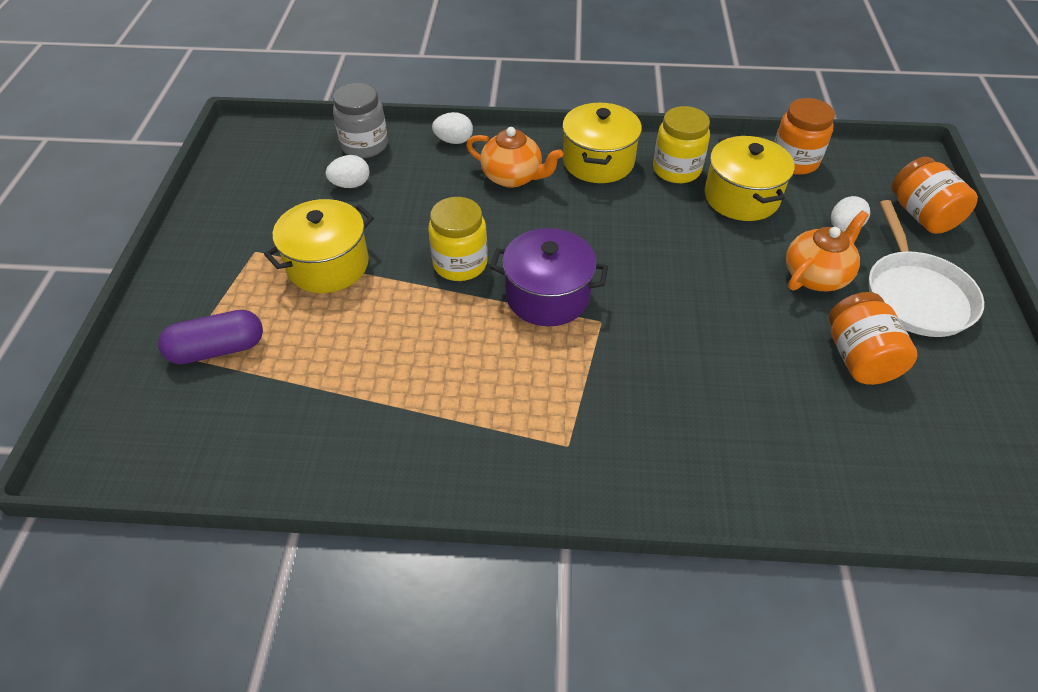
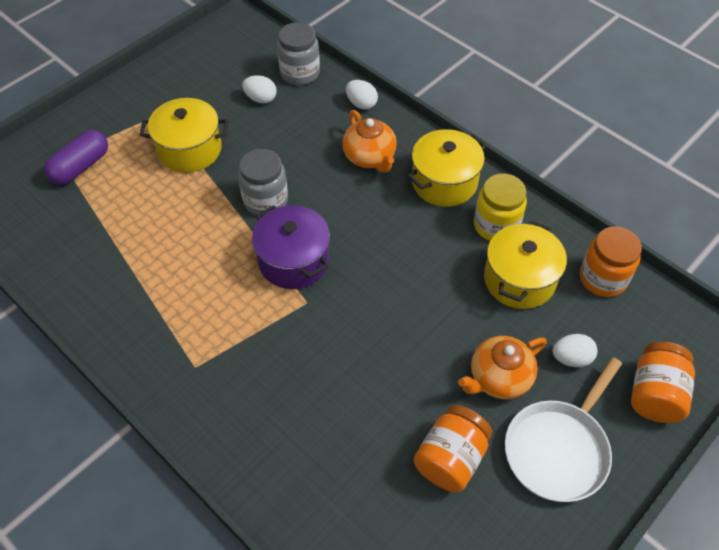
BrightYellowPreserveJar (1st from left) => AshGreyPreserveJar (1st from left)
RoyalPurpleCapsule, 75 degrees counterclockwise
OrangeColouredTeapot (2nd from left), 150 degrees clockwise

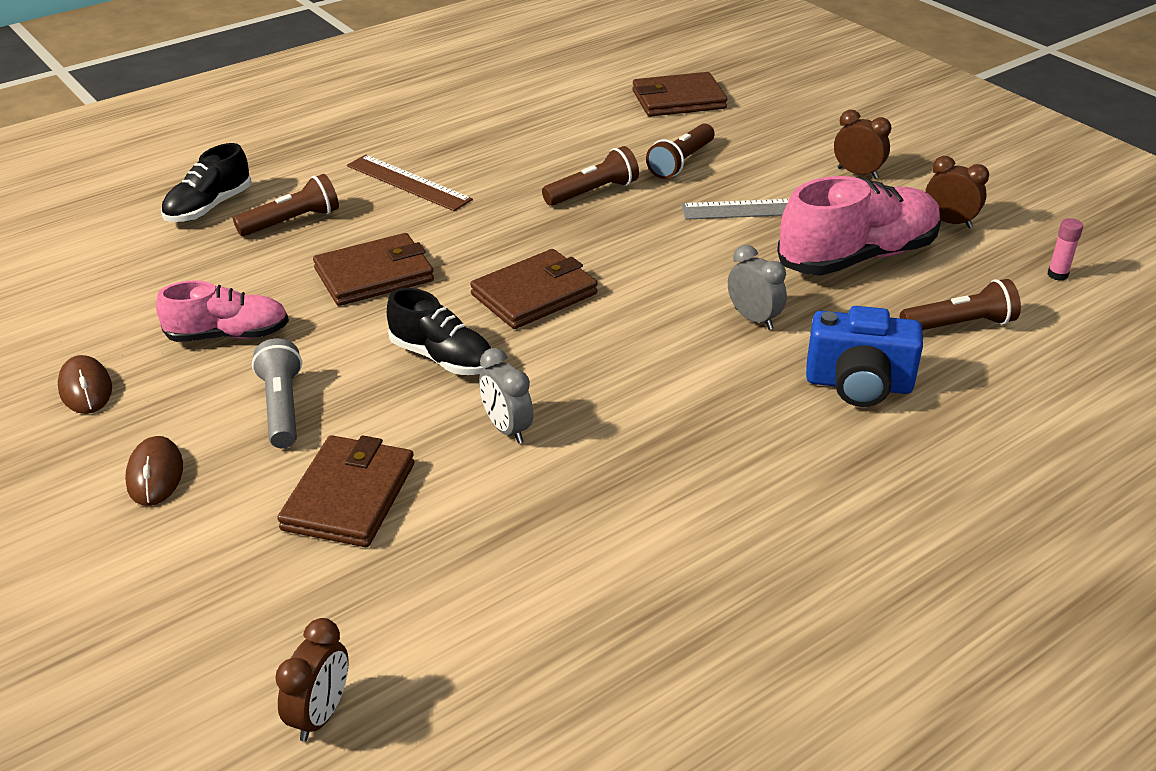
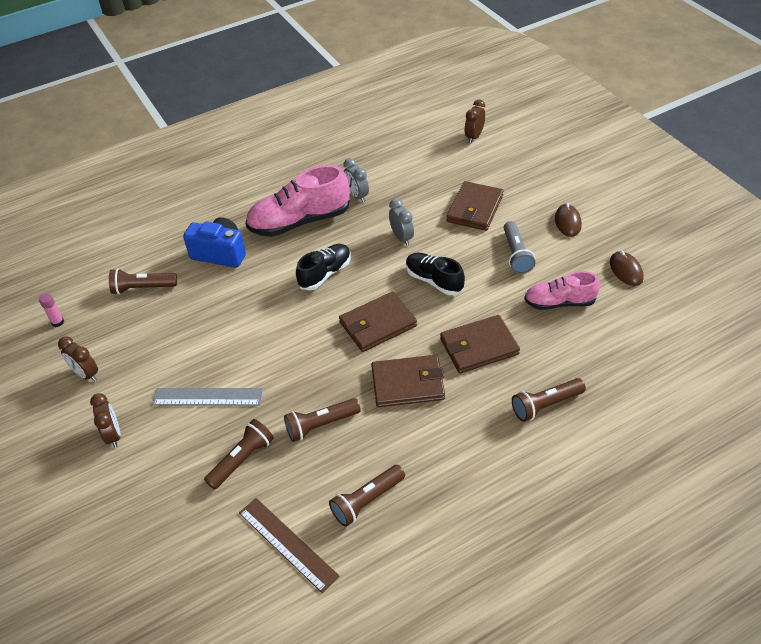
nothing => RussetTorch (4th from left)
EbonyLaceUpShoe (1st from left), move
RussetRuler, move
RussetCardWallet (4th from left in the first image) => RussetCardWallet (2nd from left), move
AshGreyAlarmClock (2nd from left in the first image) => AshGreyAlarmClock (1st from left), move
RosePinkLaceUpShoe (2nd from left in the first image) => RosePinkLaceUpShoe (1st from left), move
RussetAlarmClock (2nd from left), 150 degrees counterclockwise

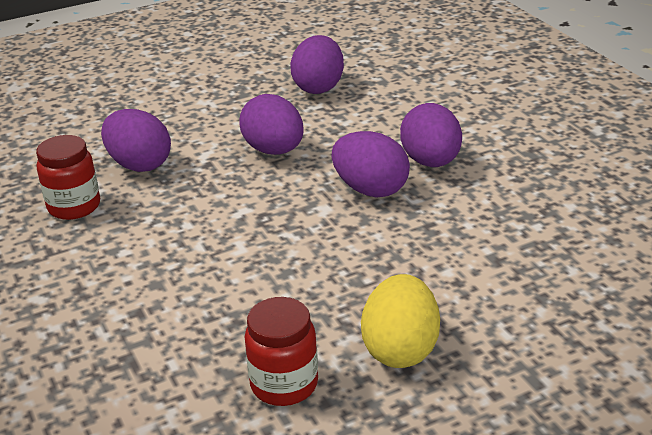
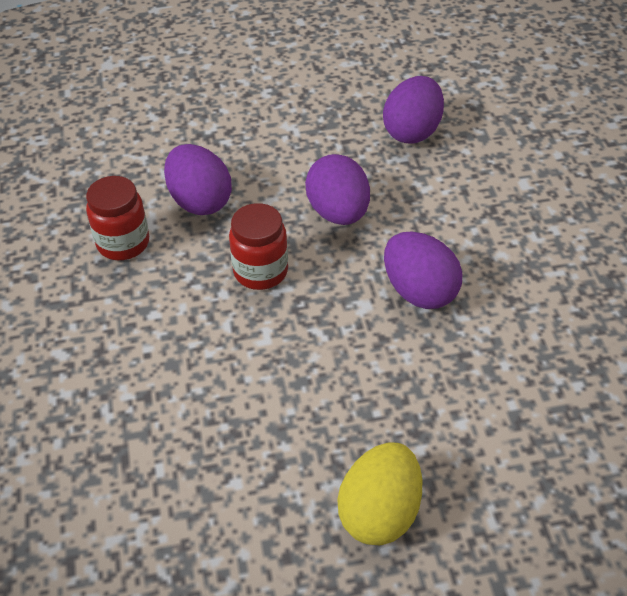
RoyalPurpleEgg (5th from left) => nothing
ScarletPreserveJar (2nd from left), move

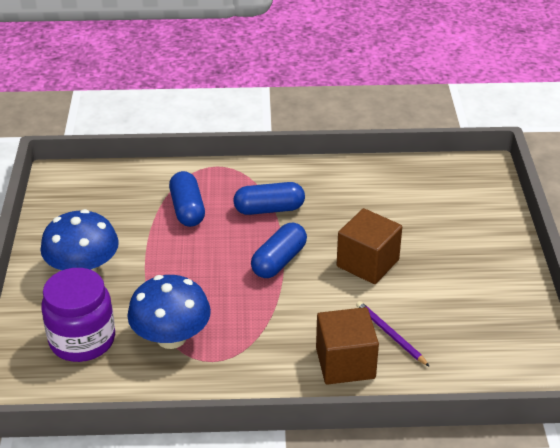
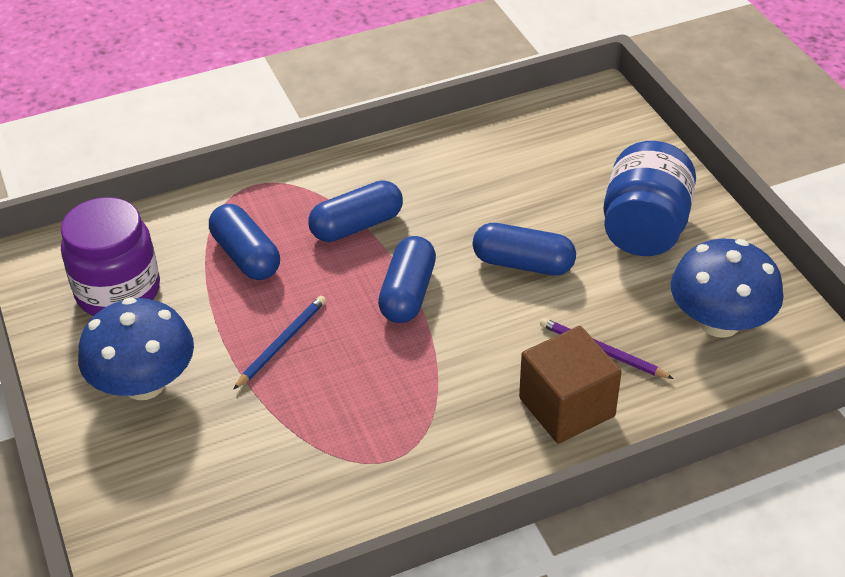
nothing => RoyalBlueLeadPencil
nothing => RoyalBluePreserveJar
RoyalPurplePreserveJar, move
RoyalBlueFungus (2nd from left), move
RussetCube (2nd from left) => RoyalBlueCapsule (4th from left)

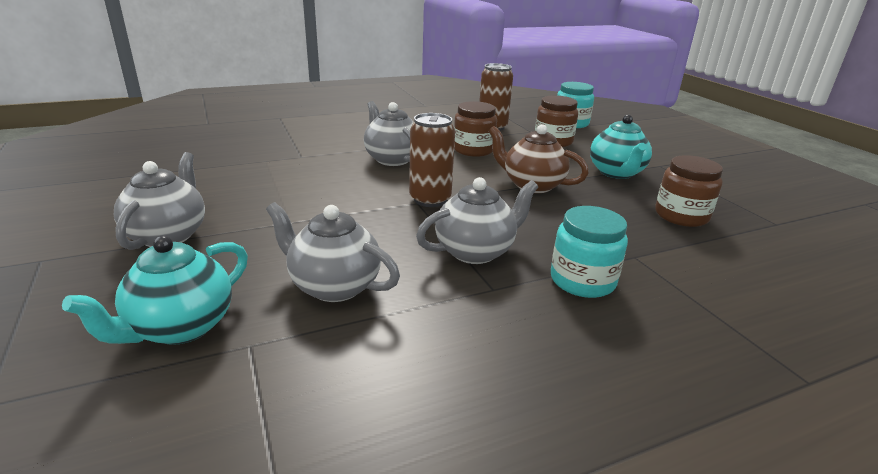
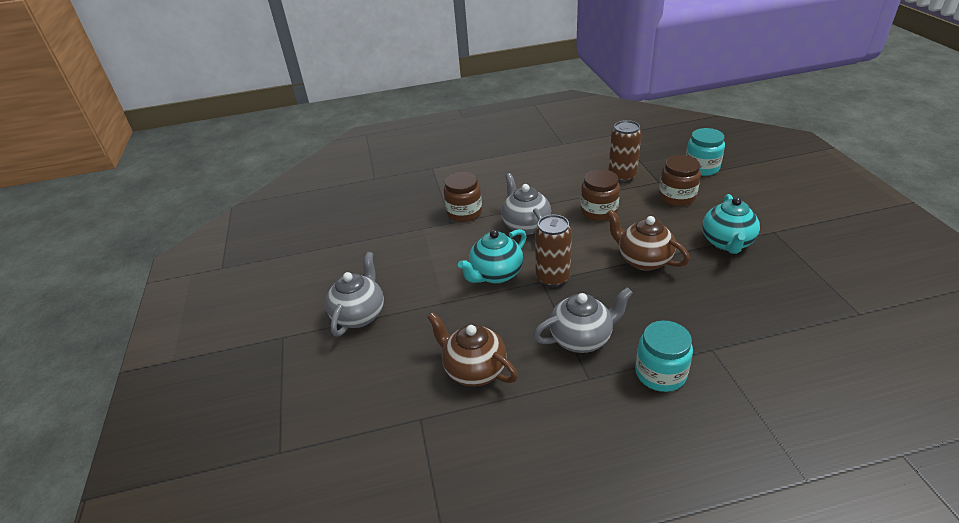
TurquoiseTeapot (1st from left), move
RussetPreserveJar (3rd from left in the first image) => RussetPreserveJar (1st from left), move
AshGreyTeapot (2nd from left) => RussetTeapot (1st from left)

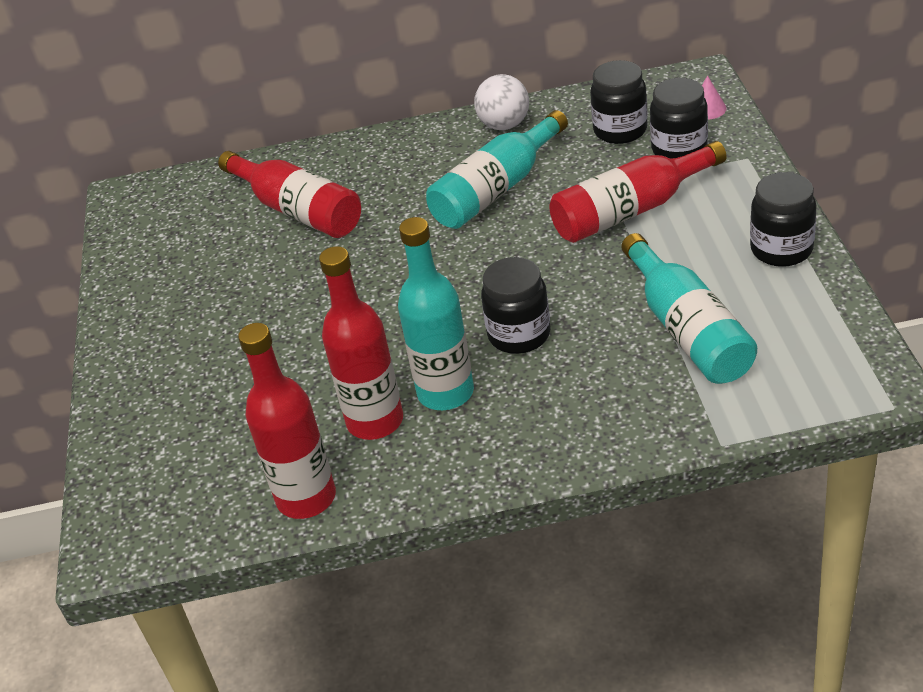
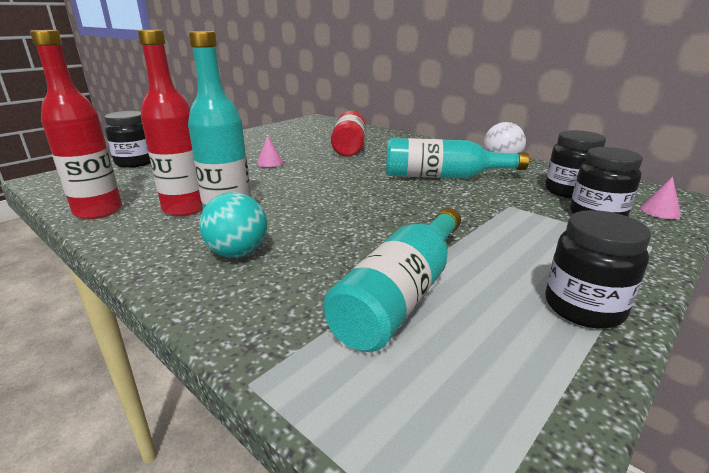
ScarletBottle (4th from left) => nothing
nothing => TurquoisePlayBall
nothing => RosePinkConeShape (1st from left)
EbonyPreserveJar (1st from left), move

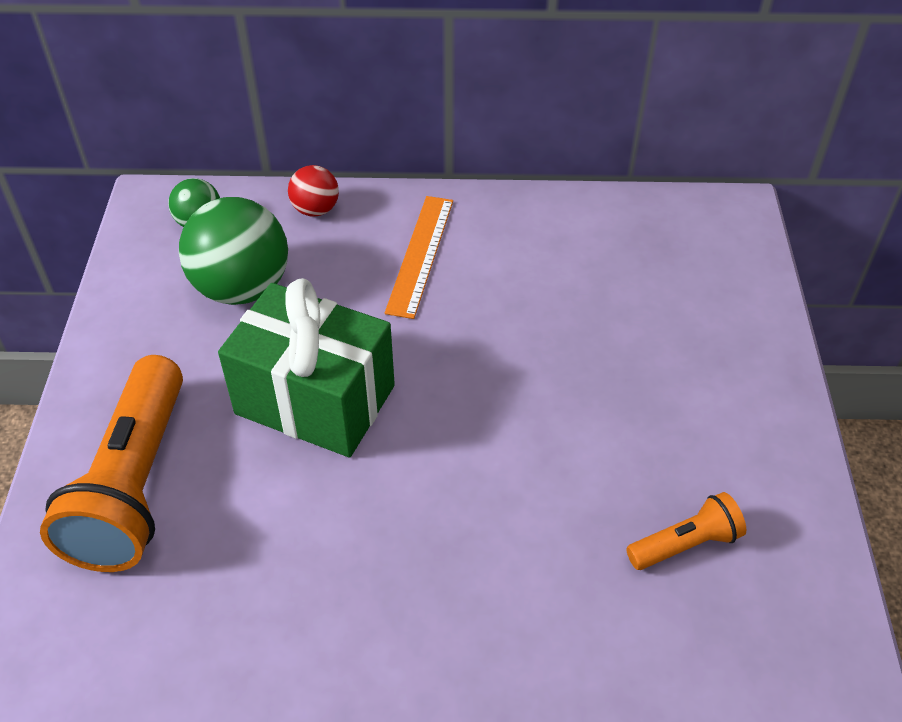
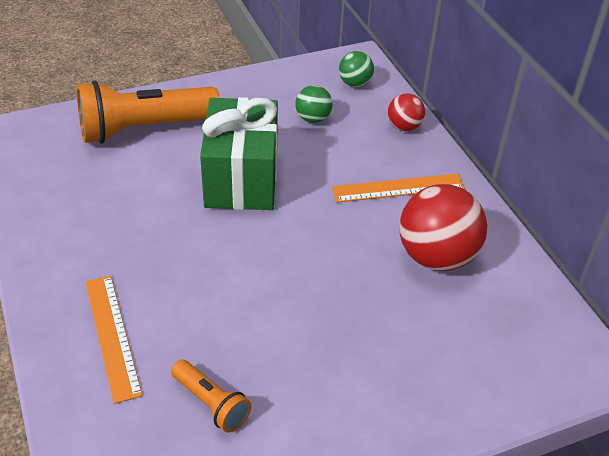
nothing => OrangeColouredRuler (1st from left)
nothing => ScarletPlayBall (2nd from left)
GreenPlayBall (2nd from left in the first image) => GreenPlayBall (1st from left), x0.52

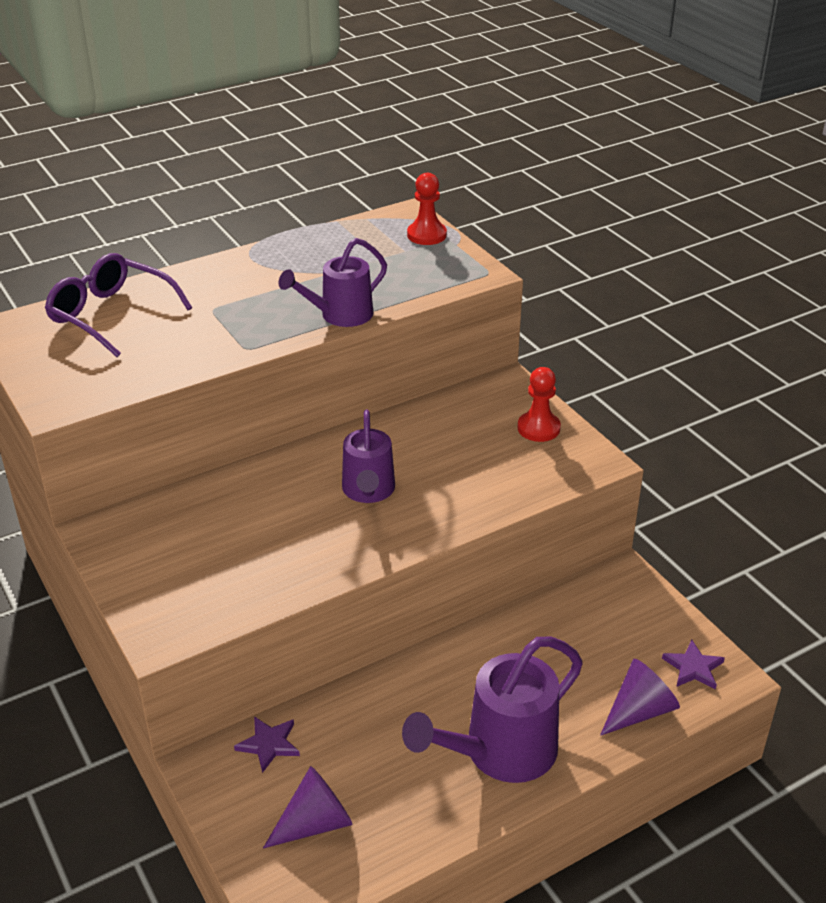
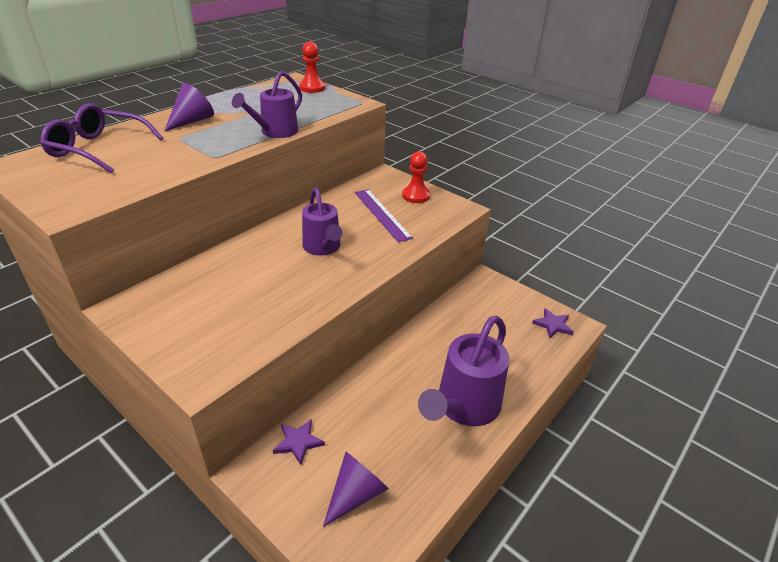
nothing => RoyalPurpleRuler
RoyalPurpleConeShape (2nd from left in the first image) => RoyalPurpleConeShape (1st from left), move

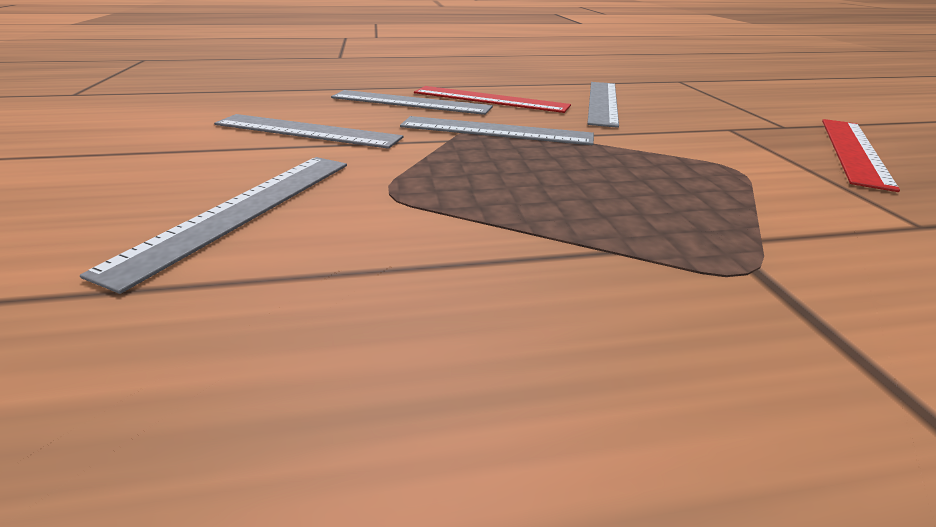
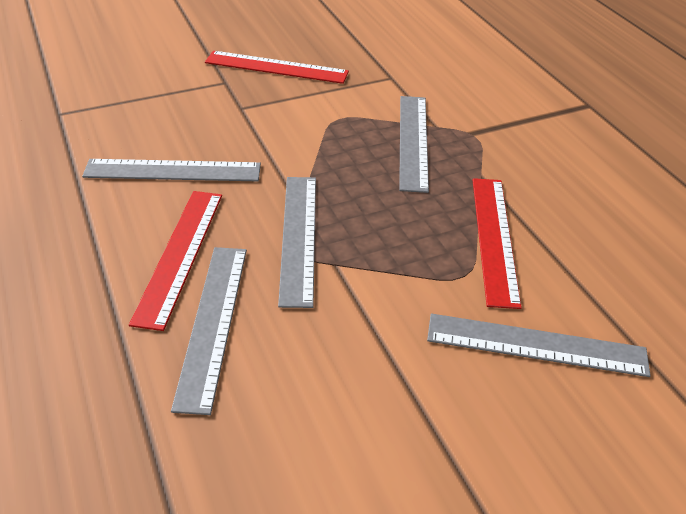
nothing => ScarletRuler (3rd from left)
AshGreyRuler (2nd from left in the first image) => AshGreyRuler (4th from left), move

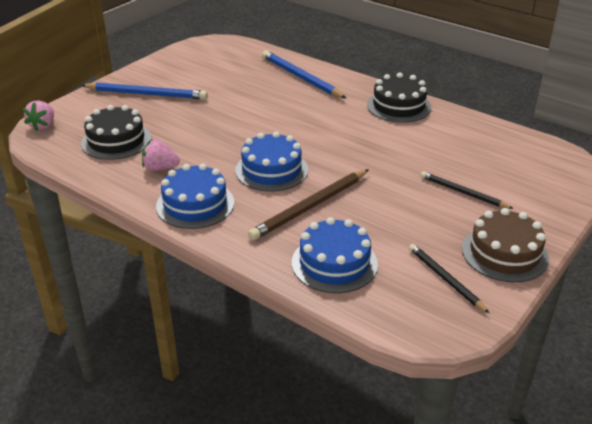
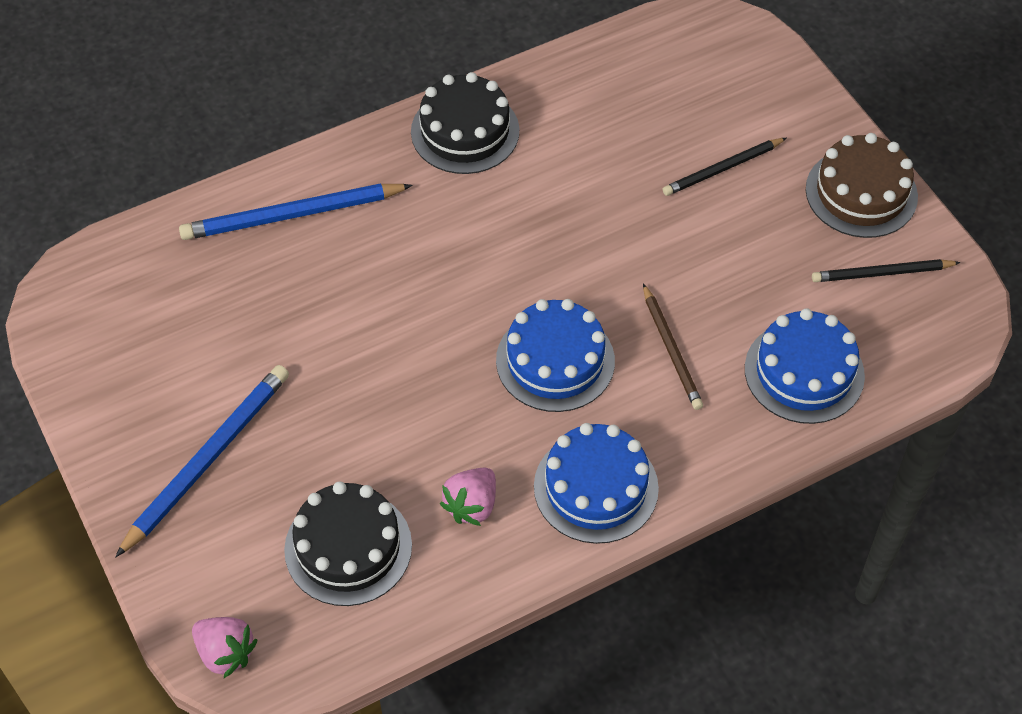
RussetLeadPencil, x0.63

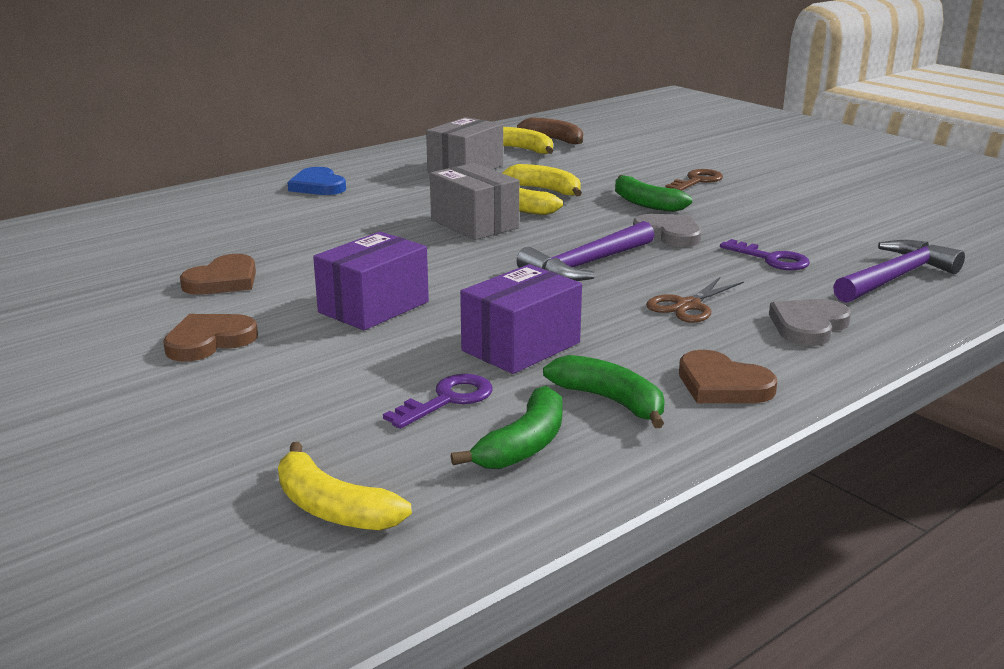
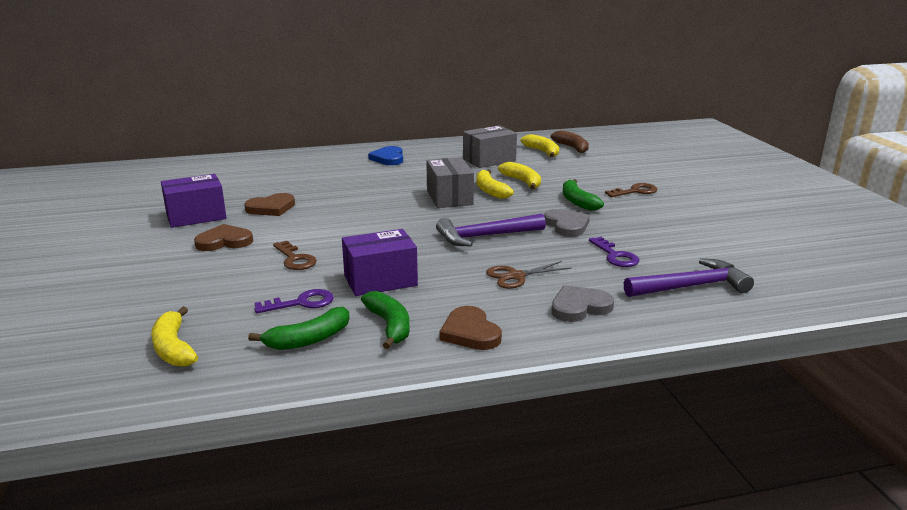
nothing => RussetKey (1st from left)
RoyalPurpleBox (1st from left), move

